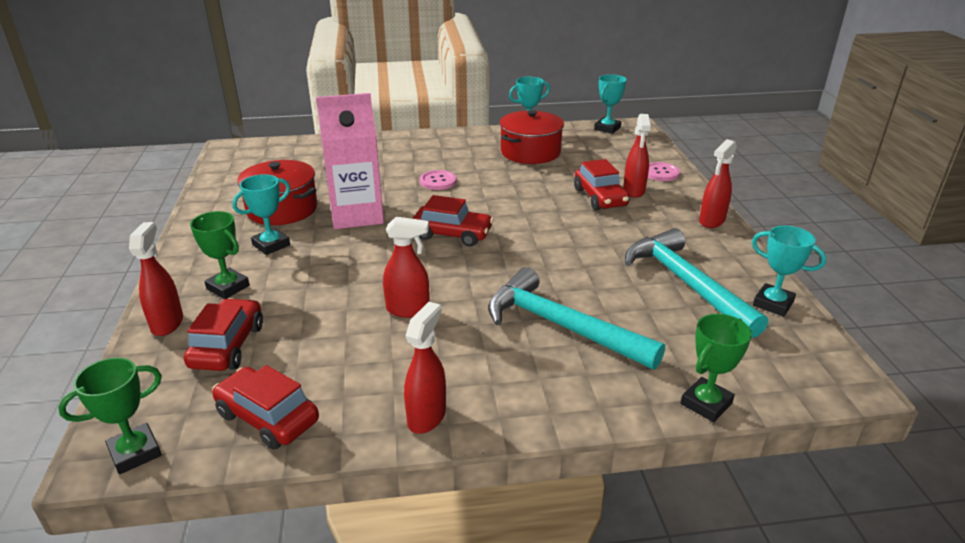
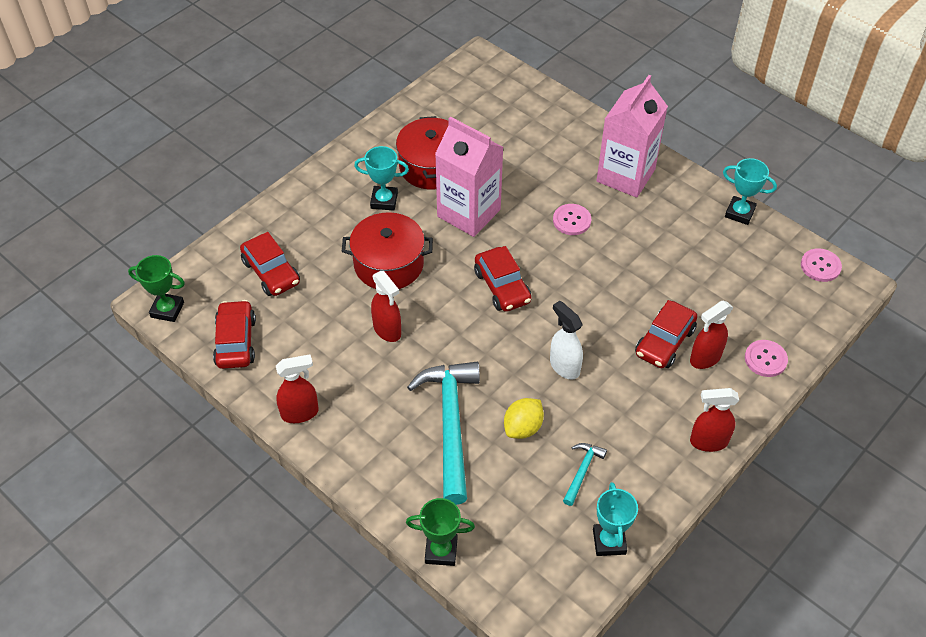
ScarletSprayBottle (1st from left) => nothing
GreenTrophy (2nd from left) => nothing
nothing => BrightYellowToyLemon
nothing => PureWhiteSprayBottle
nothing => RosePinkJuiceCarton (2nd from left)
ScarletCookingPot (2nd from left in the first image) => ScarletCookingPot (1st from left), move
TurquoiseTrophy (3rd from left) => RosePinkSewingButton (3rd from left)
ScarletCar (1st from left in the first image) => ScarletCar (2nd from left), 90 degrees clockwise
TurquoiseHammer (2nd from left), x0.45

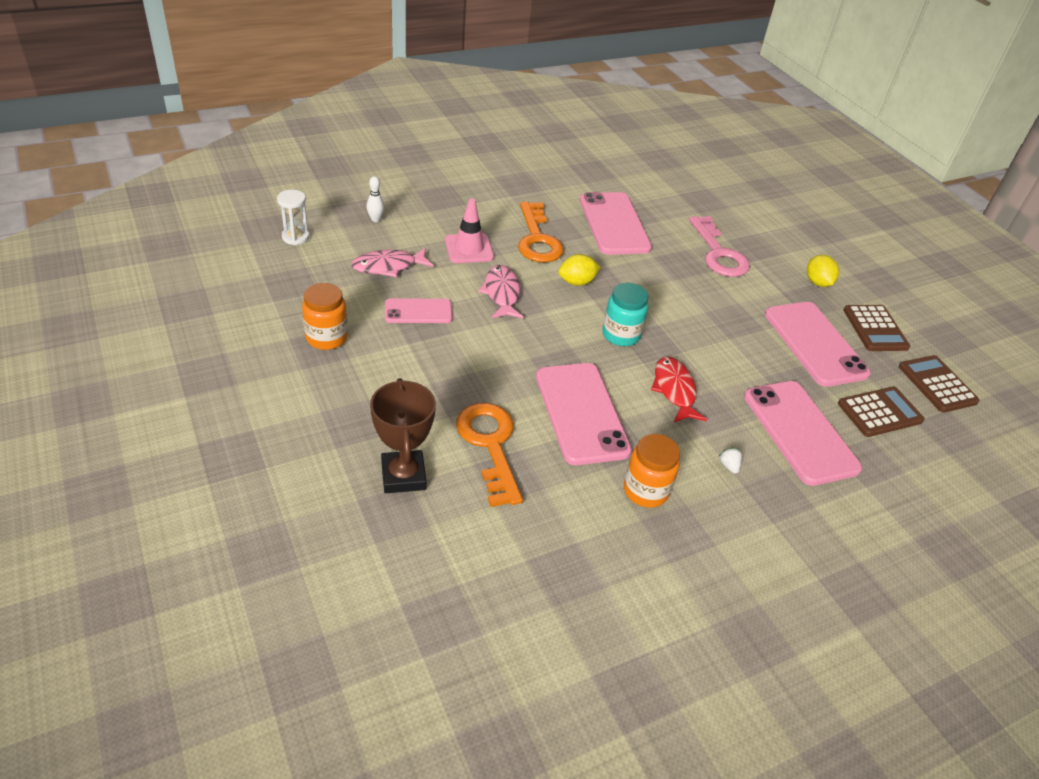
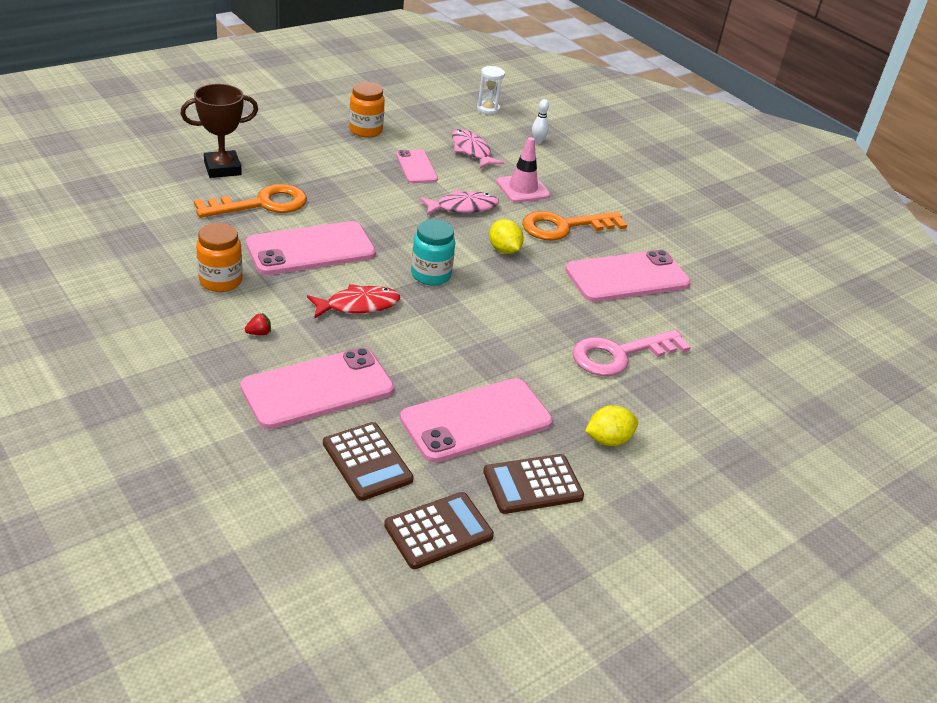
PureWhiteBerry => ScarletBerry

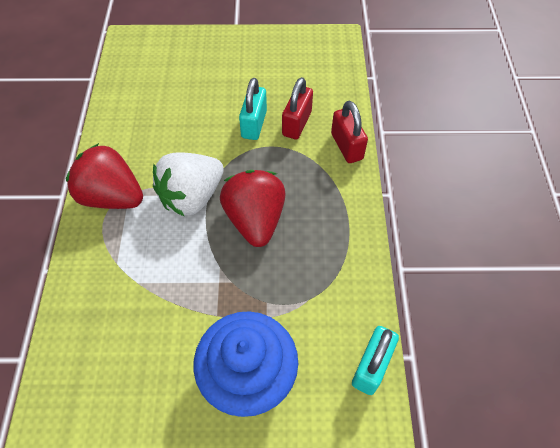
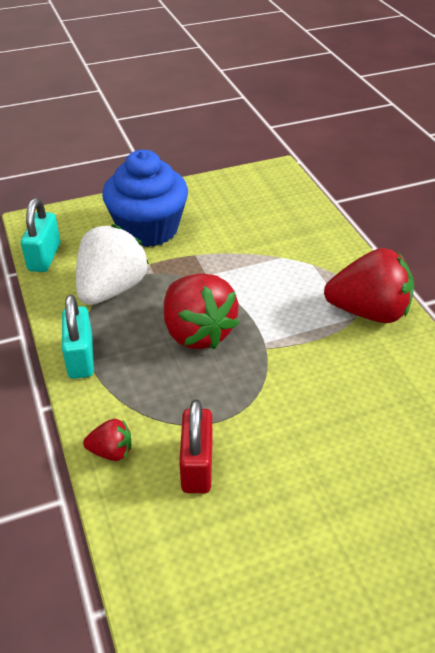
PureWhiteBerry, move
TurquoiseSmallLock (1st from left in the first image) => TurquoiseSmallLock (2nd from left), move
ScarletSmallLock (2nd from left) => ScarletBerry (1st from left)

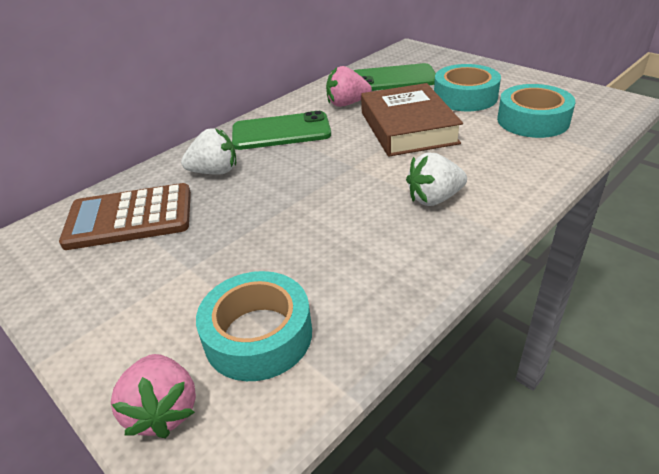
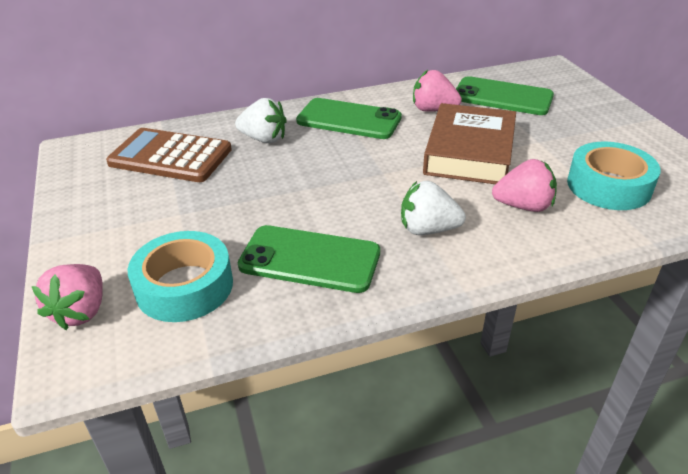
TurquoiseTape (2nd from left) => nothing
nothing => GreenMobilePhone (1st from left)
nothing => RosePinkBerry (3rd from left)

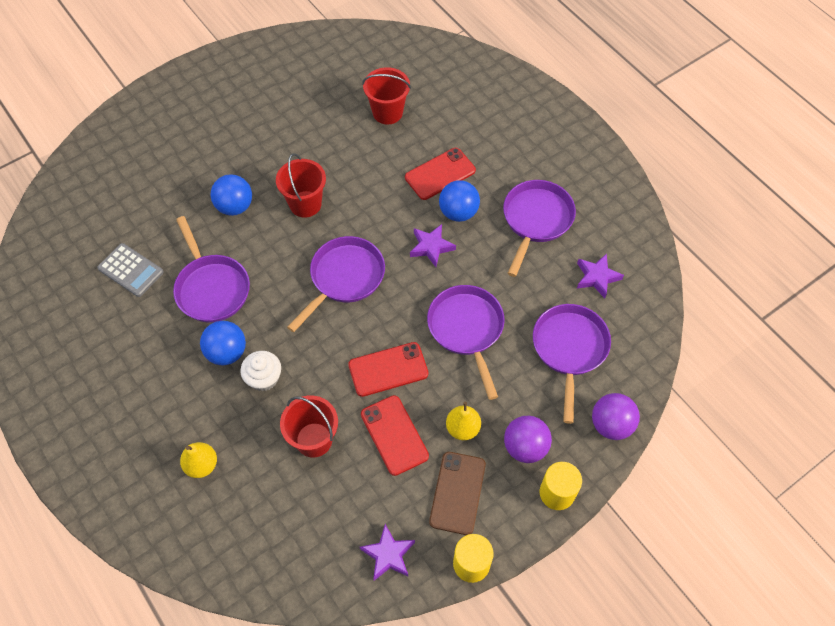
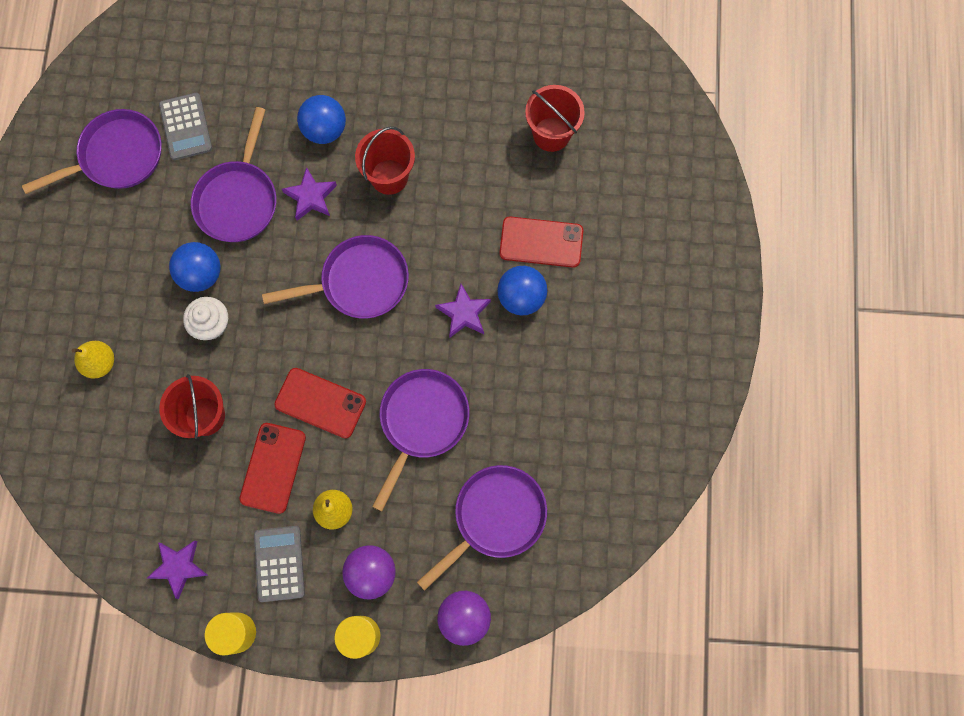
RoyalPurpleSkillet (4th from left in the first image) => RoyalPurpleSkillet (1st from left), move
RoyalPurpleStarShape (3rd from left in the first image) => RoyalPurpleStarShape (2nd from left), move
RussetMobilePhone => AshGreyAddingMachine (2nd from left)

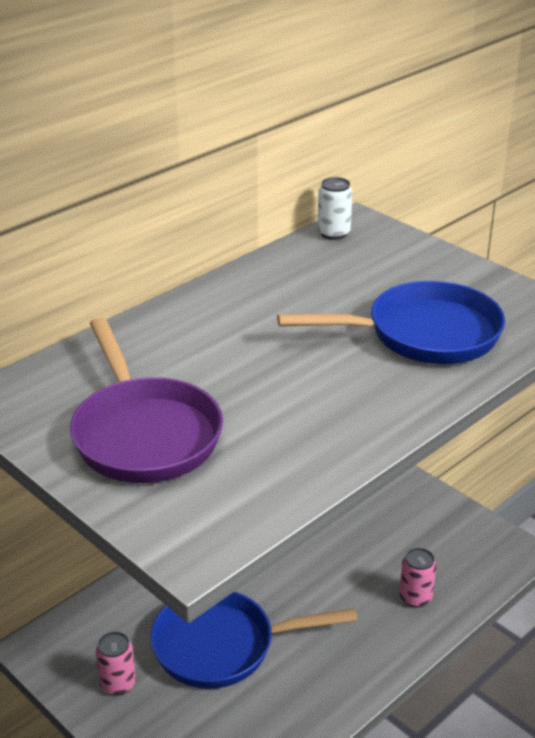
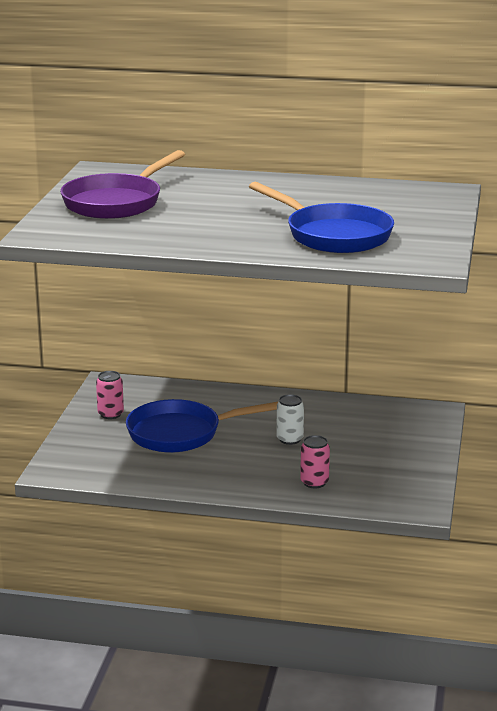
PureWhiteSodaCan, move
RoyalBlueSkillet (1st from left), 60 degrees counterclockwise

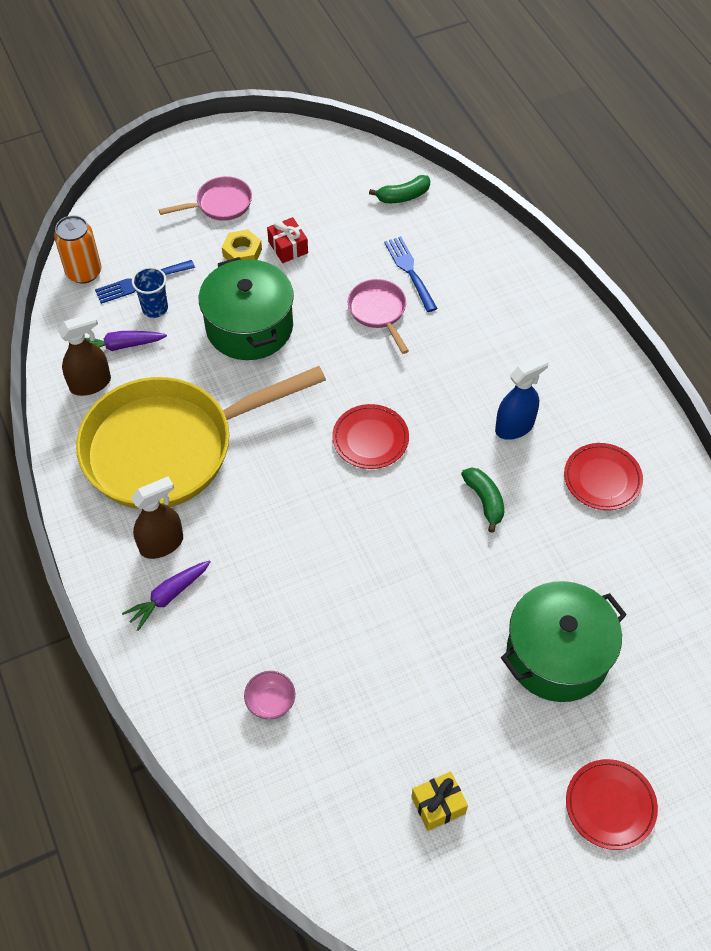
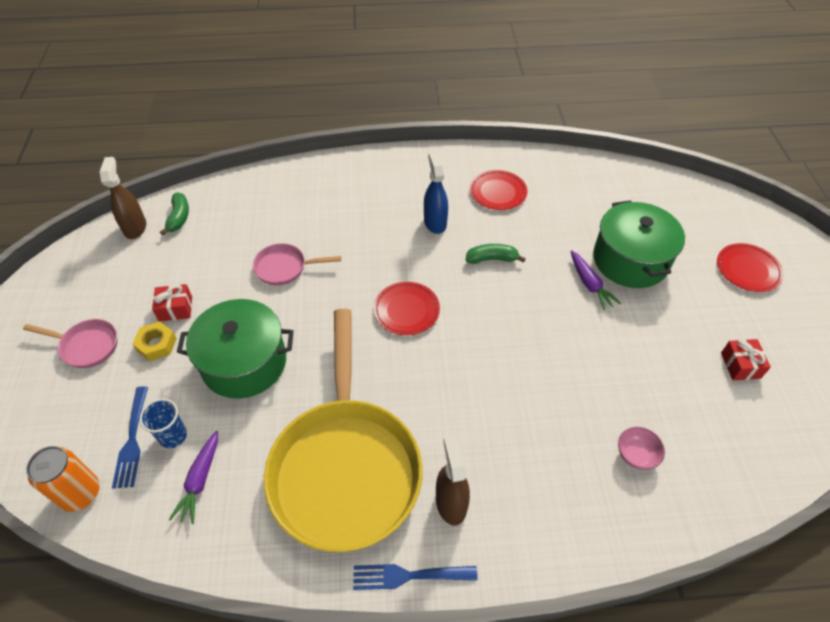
RussetSprayBottle (1st from left), move
RoyalPurpleToyCarrot (2nd from left), move
RoyalBlueFork (2nd from left), move
BrightYellowGift => ScarletGift (2nd from left)
RosePinkSkillet (1st from left), 105 degrees clockwise

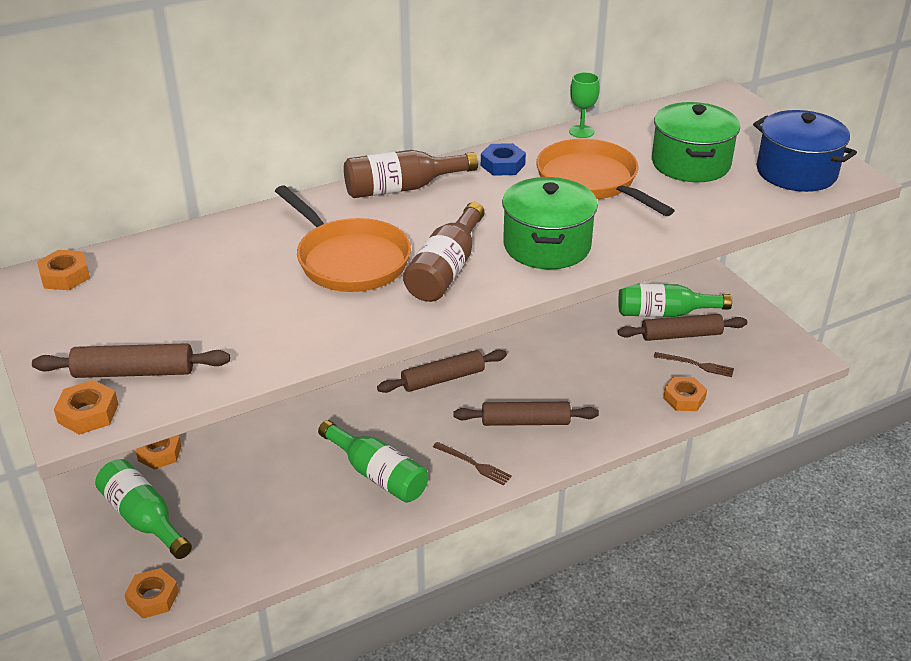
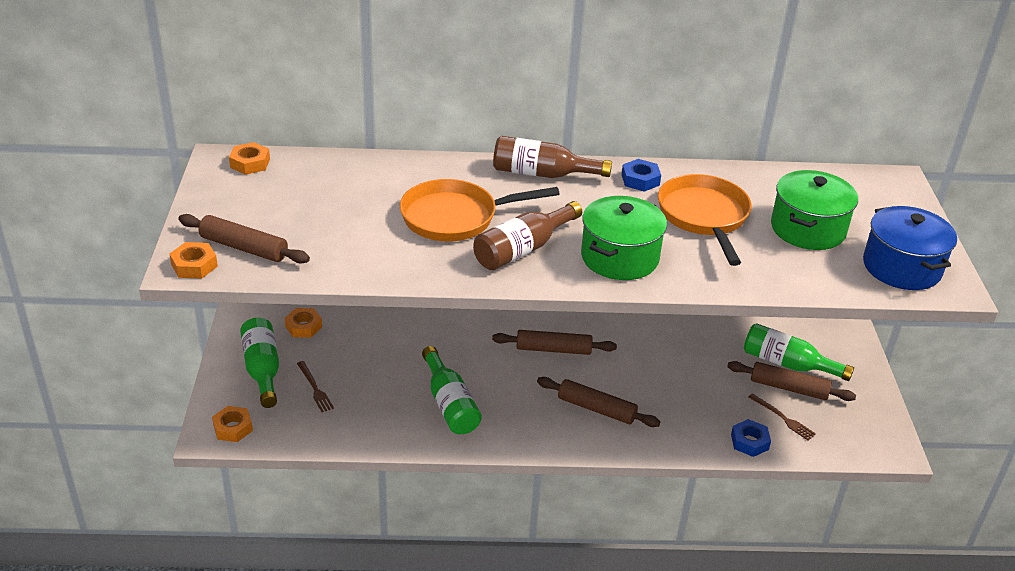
GreenWineGlass => nothing
RussetFork (1st from left), move
OrangeColouredNut (5th from left) => RoyalBlueNut (2nd from left)
OrangeColouredSkillet (1st from left), 90 degrees clockwise

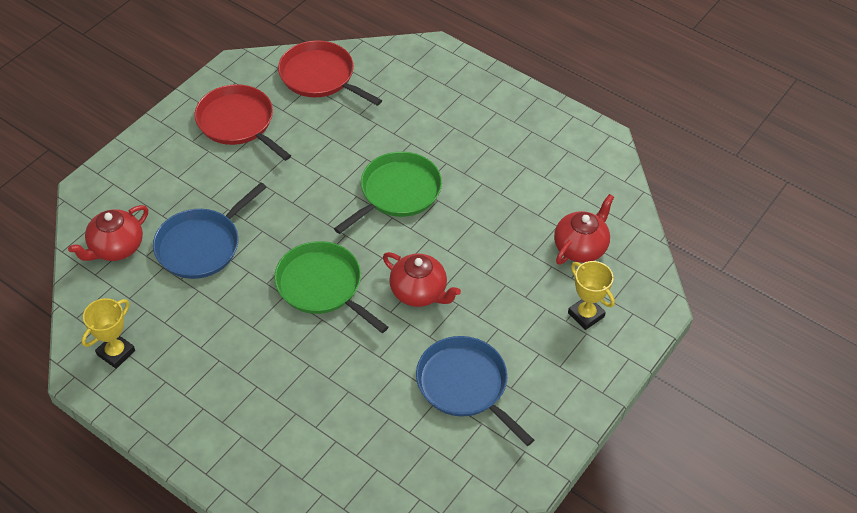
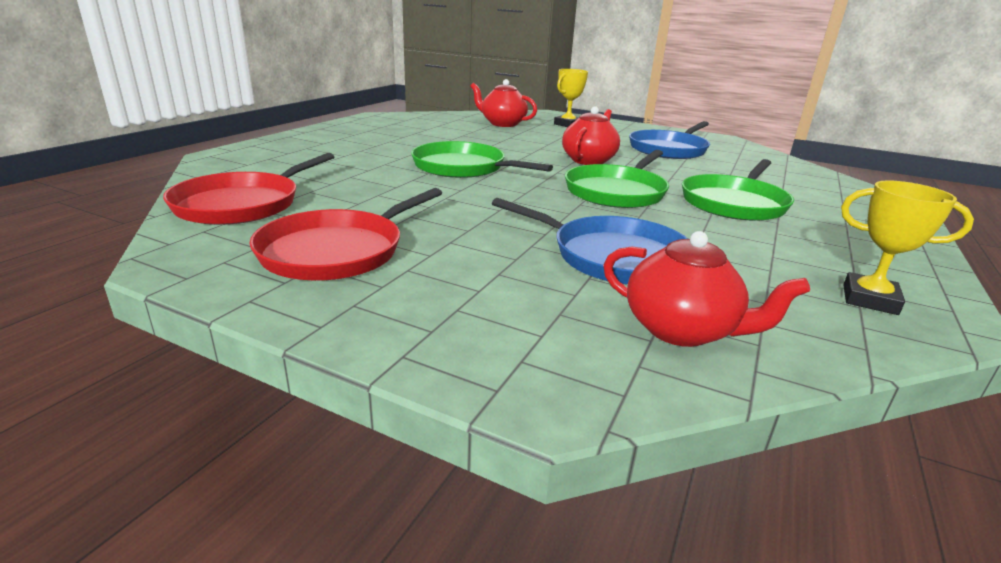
nothing => GreenSkillet (3rd from left)

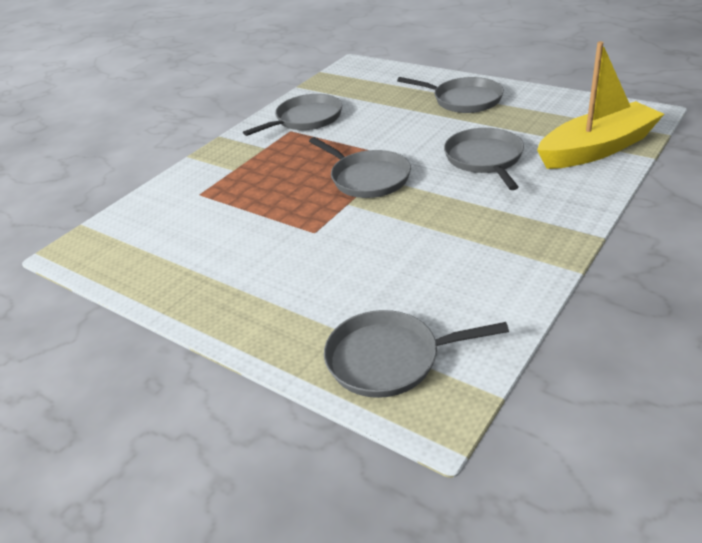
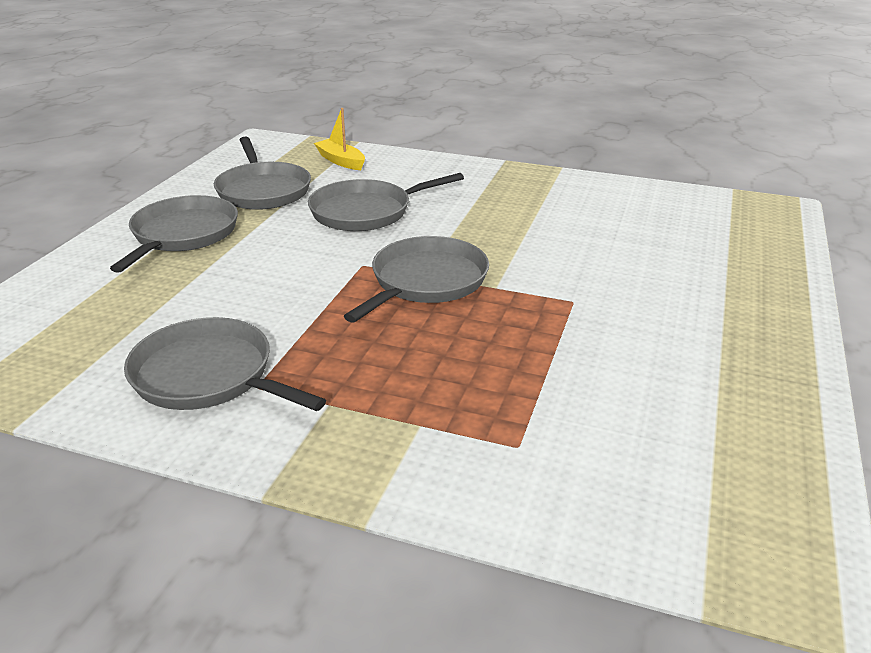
AshGreySkillet (3rd from left), move
BrightYellowSailboat, x0.45

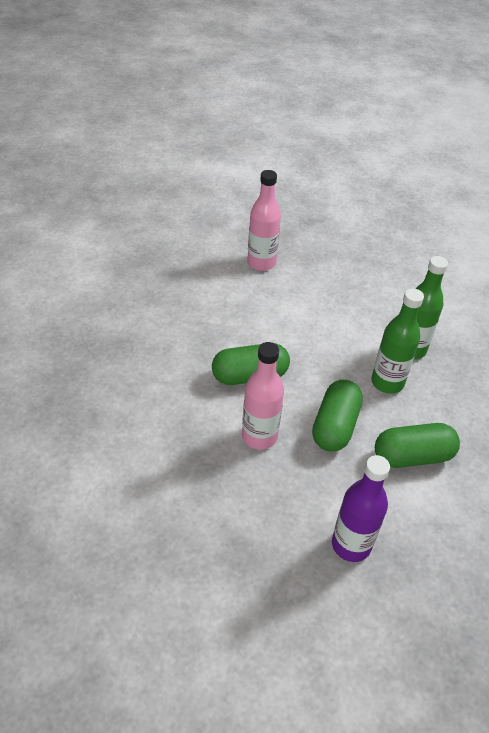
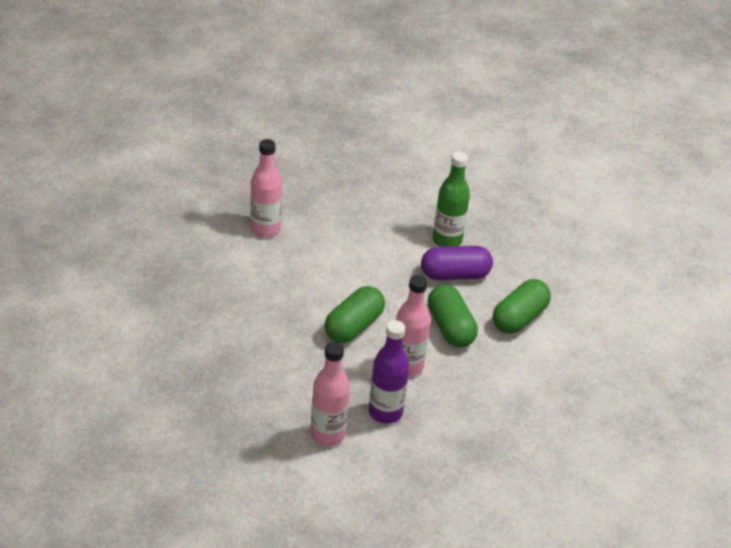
nothing => RosePinkBottle (2nd from left)
RoyalPurpleBottle, move
GreenBottle (1st from left) => RoyalPurpleCapsule

